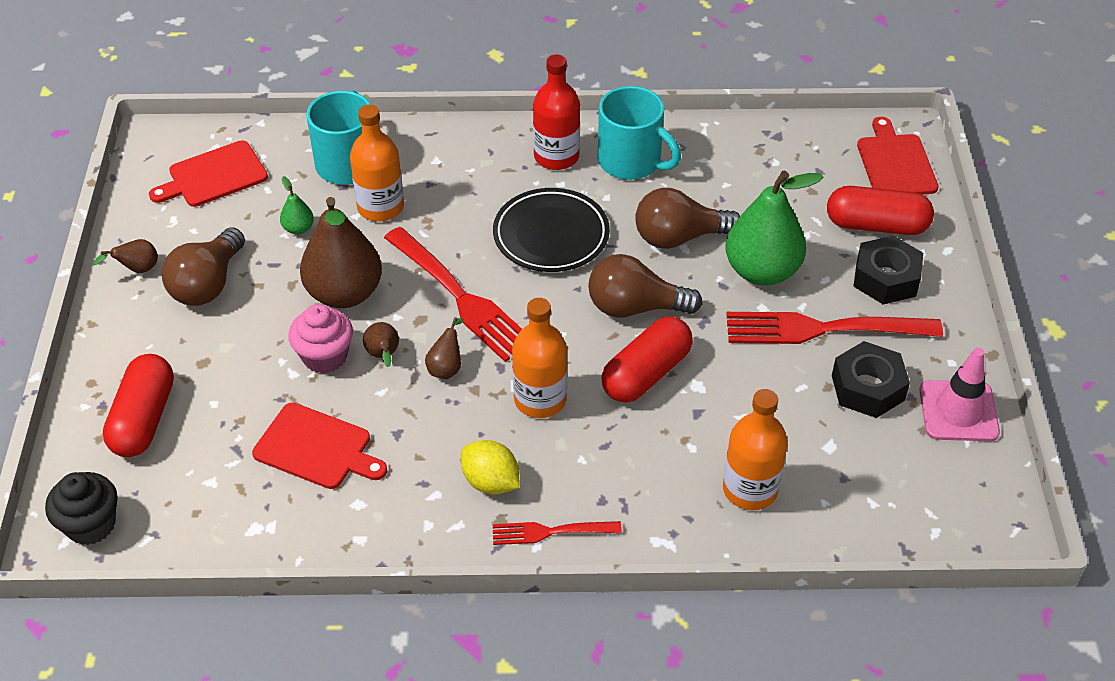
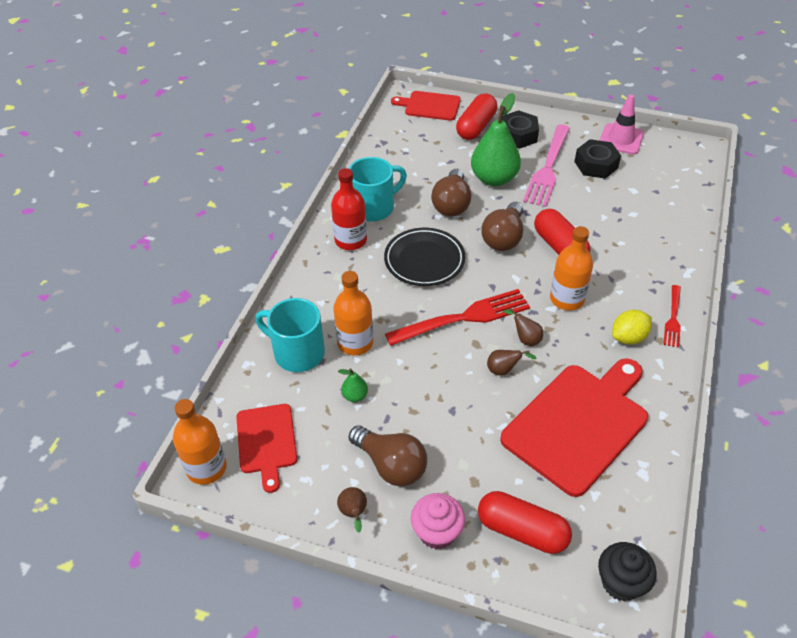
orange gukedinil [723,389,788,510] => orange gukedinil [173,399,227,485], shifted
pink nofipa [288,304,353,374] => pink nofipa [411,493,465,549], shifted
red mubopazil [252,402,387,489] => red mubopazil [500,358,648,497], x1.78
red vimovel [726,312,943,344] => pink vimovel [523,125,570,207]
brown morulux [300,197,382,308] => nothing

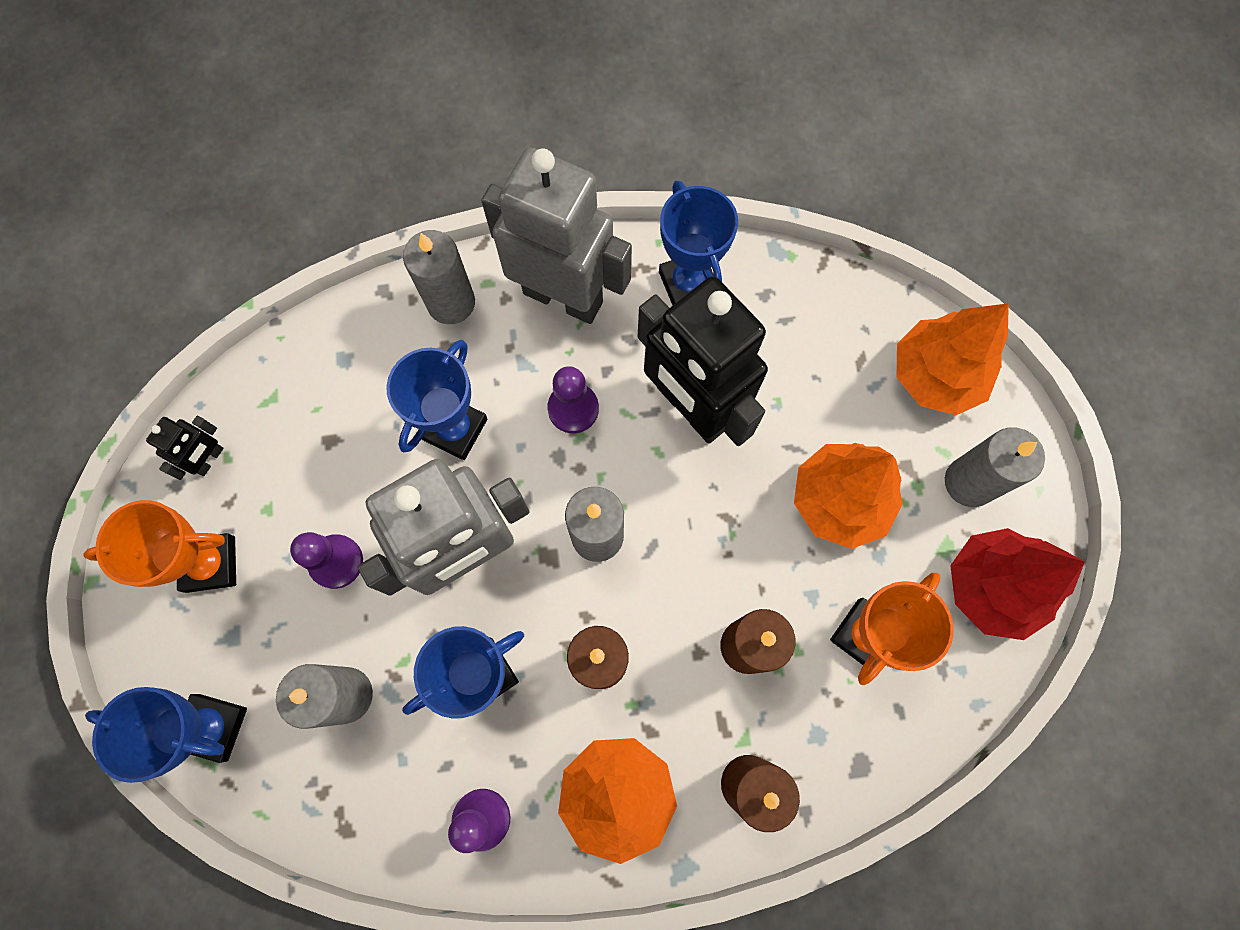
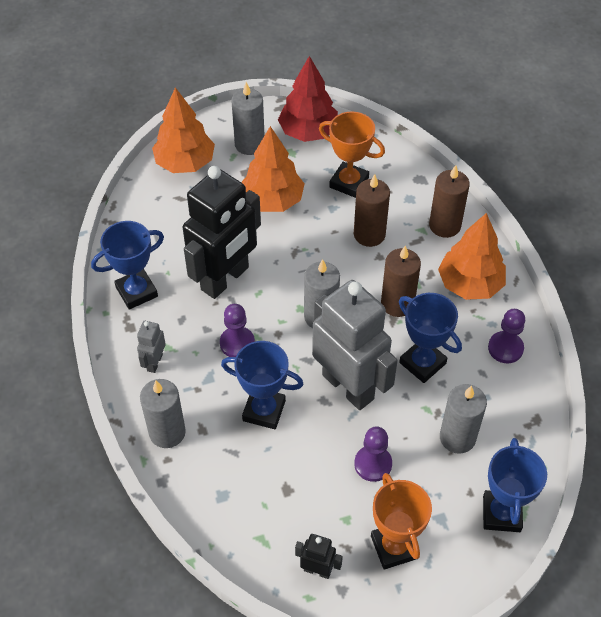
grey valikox [481,148,632,324] => grey valikox [137,321,166,373], x0.42

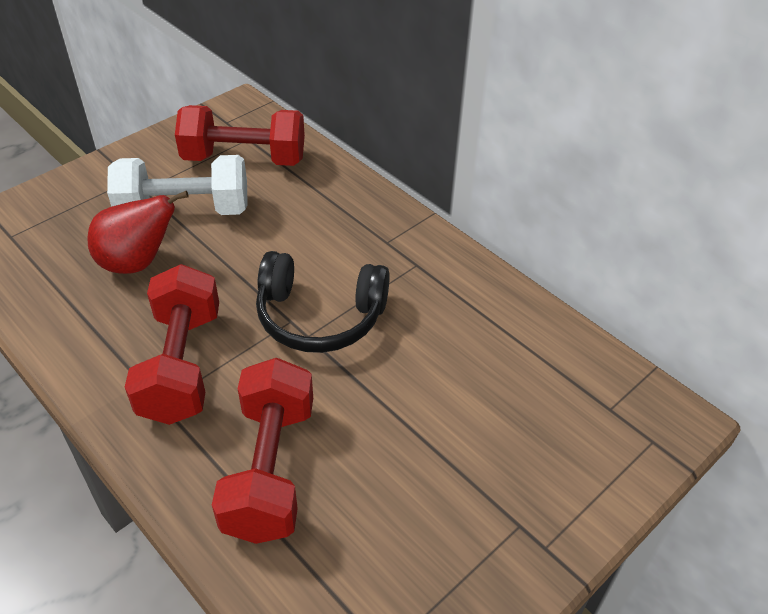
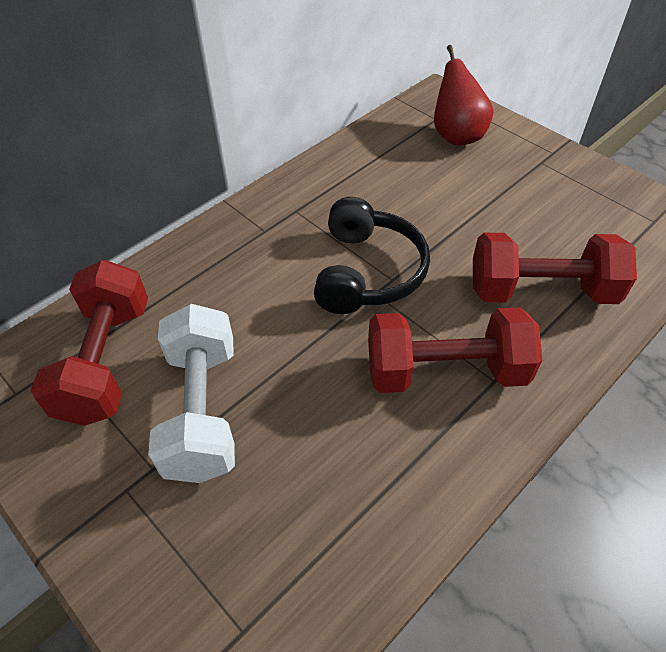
red morulux [88,191,189,274] => red morulux [434,45,493,145], shifted

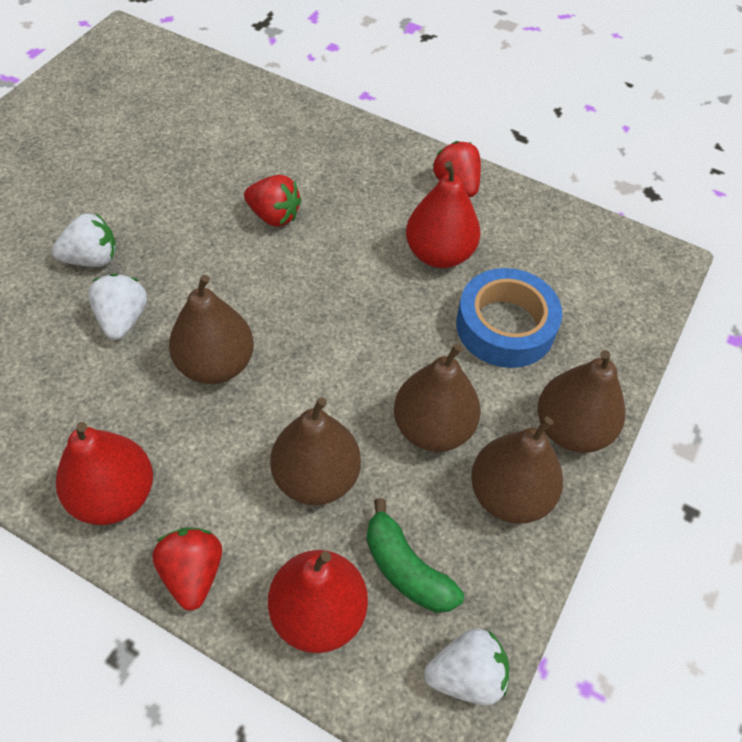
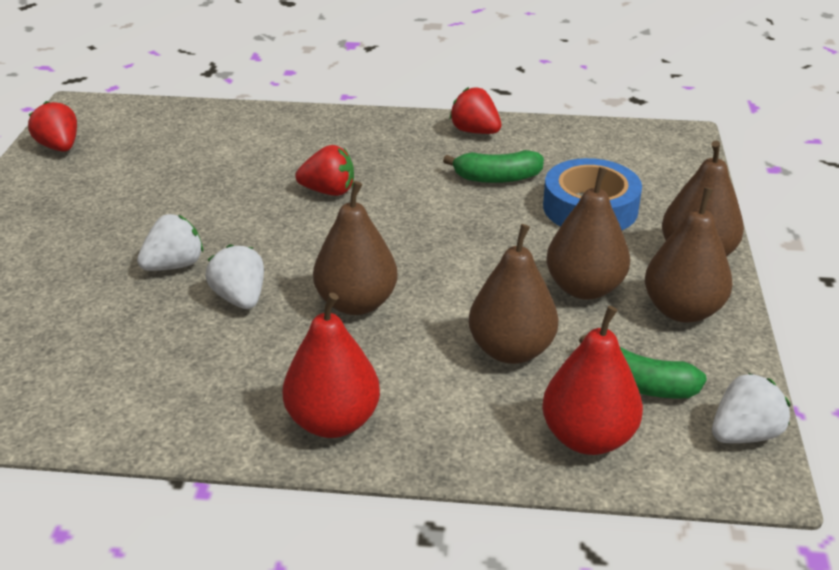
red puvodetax [152,527,222,611] => red puvodetax [28,101,77,152], shifted
red morulux [406,161,480,268] => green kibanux [443,150,544,183]

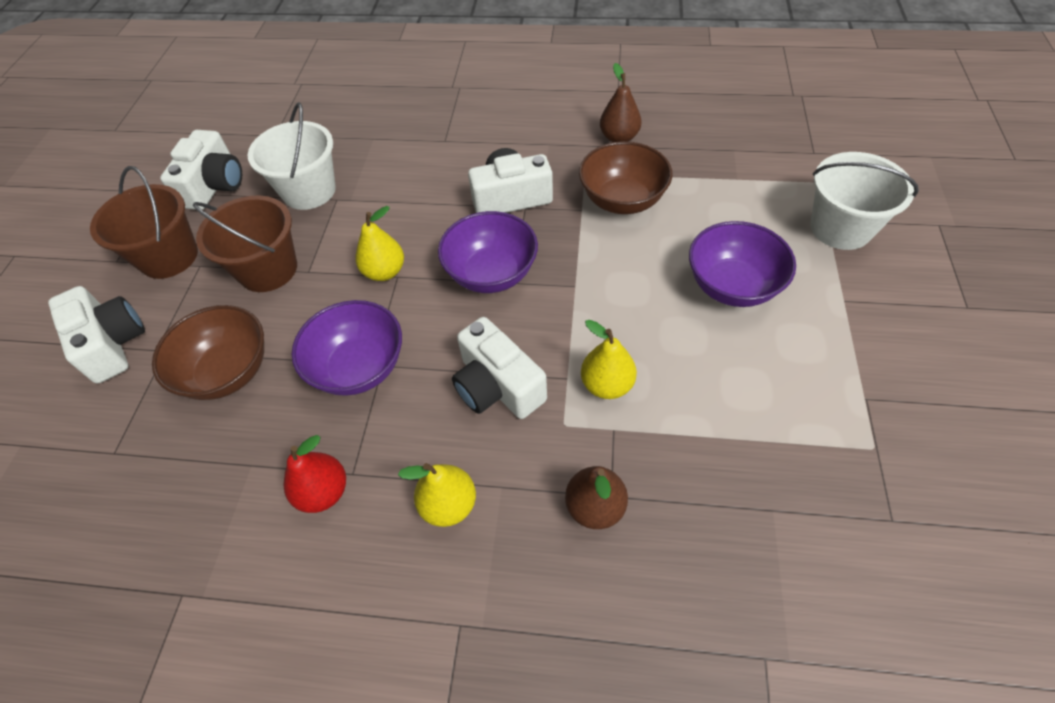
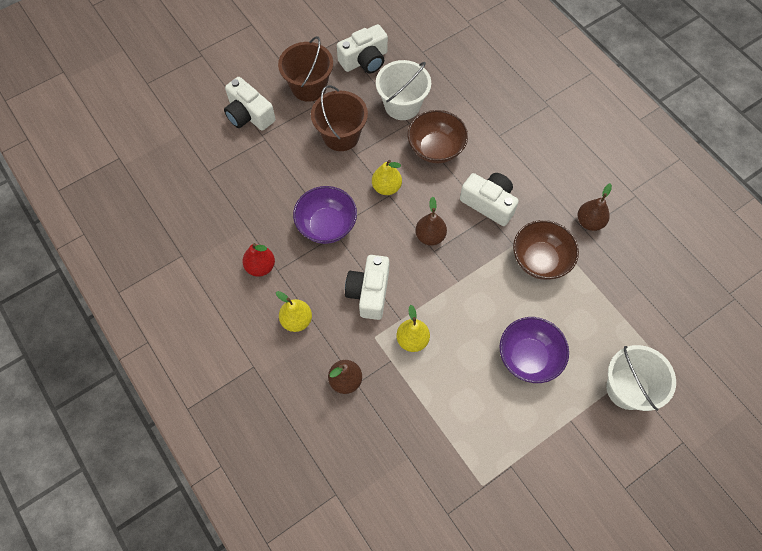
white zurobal [48,286,145,384] => white zurobal [224,77,275,131], 120 degrees clockwise
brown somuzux [152,305,264,400] => brown somuzux [408,110,468,163], shifted
purple somuzux [438,211,538,293] => brown morulux [415,197,447,246]

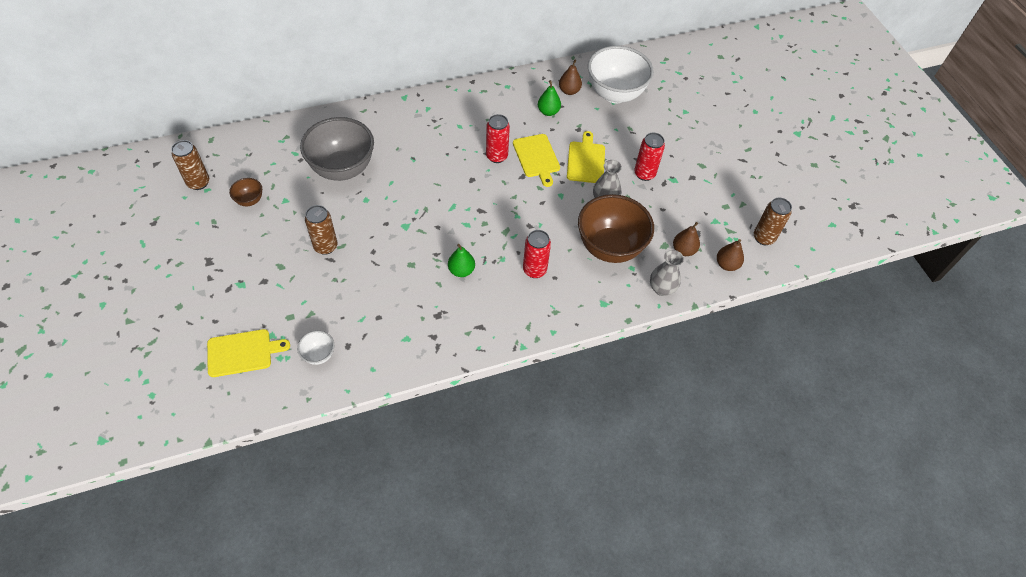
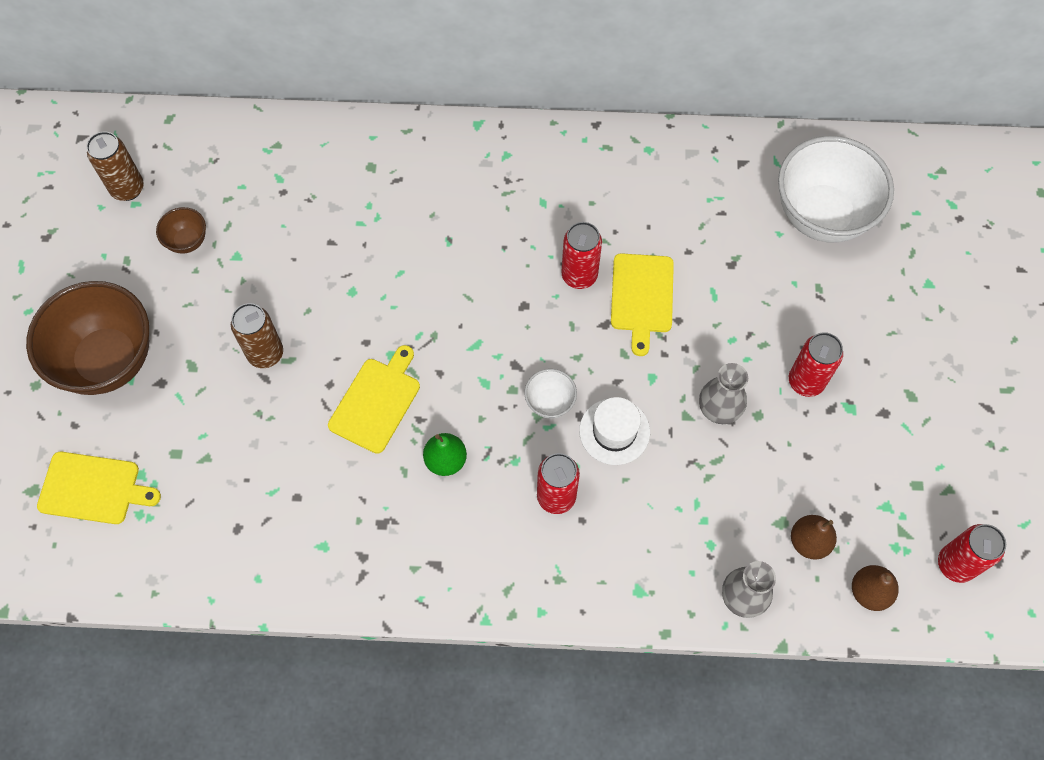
brown somuzux [578,194,654,263] => brown somuzux [26,281,149,395], shifted
yellow mubopazil [567,131,605,183] => yellow mubopazil [328,345,420,454], shifted
white somuzux [297,331,334,365] => white somuzux [525,369,577,419], shifted
nothing => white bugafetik [579,397,650,465]
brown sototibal [754,197,792,245] => red sototibal [938,524,1006,583]
grey somuzux [300,117,374,181] => nothing
green morulux [538,80,561,116] => nothing
brown morulux [559,60,582,95] => nothing

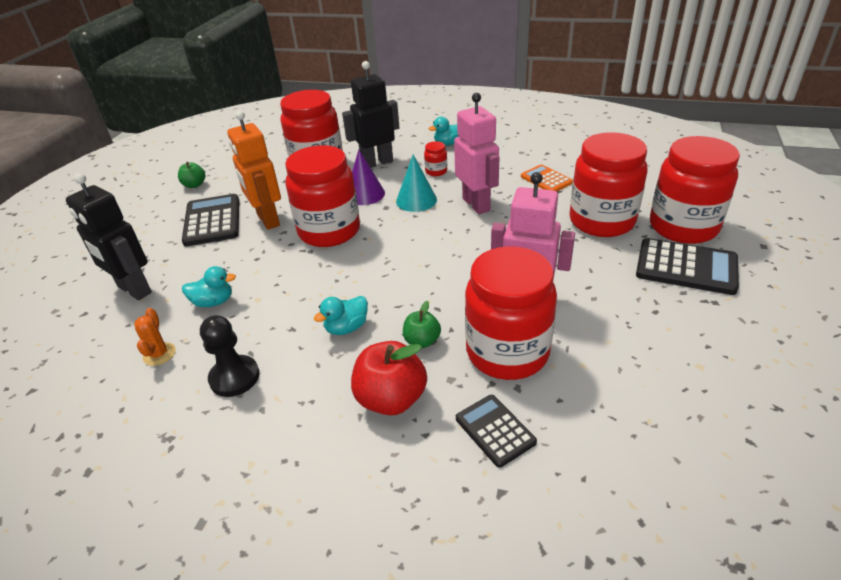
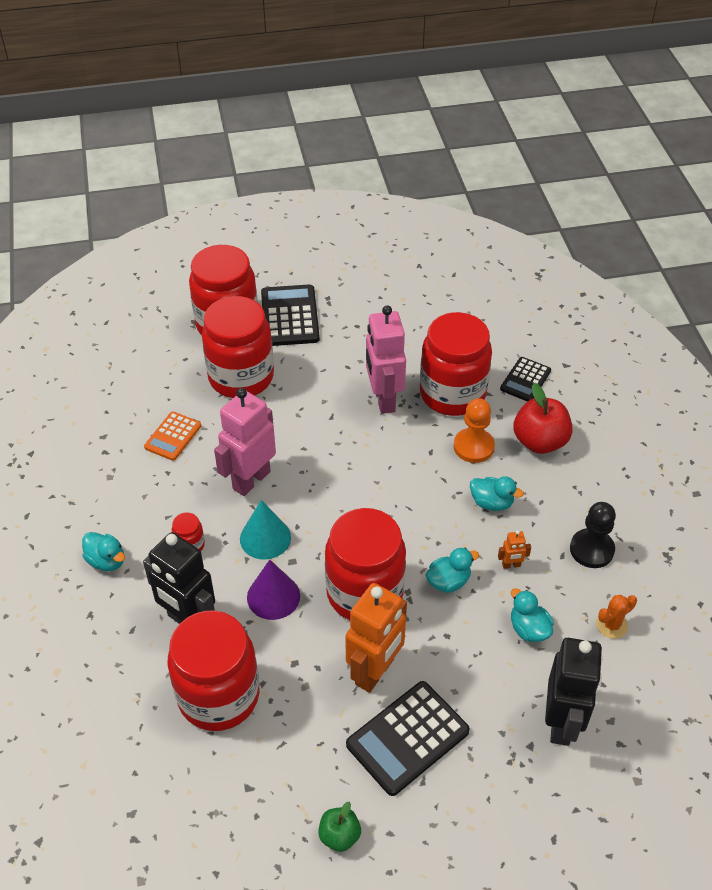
nothing => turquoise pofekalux [426,548,479,593]
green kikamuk [403,301,441,348] => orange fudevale [454,398,495,463]
nothing => orange valikox [498,530,531,569]

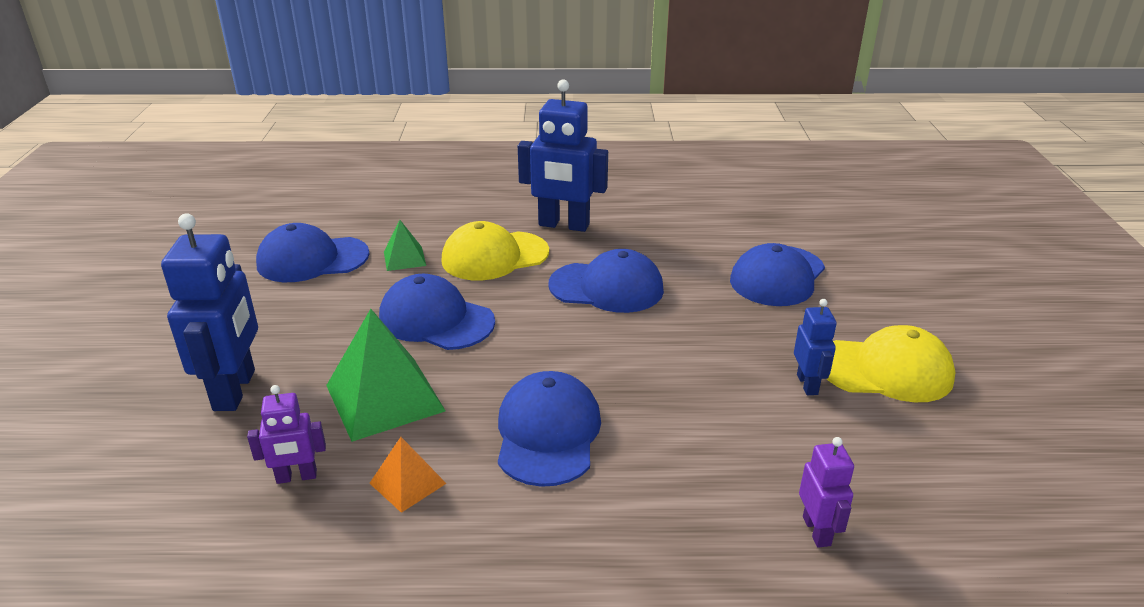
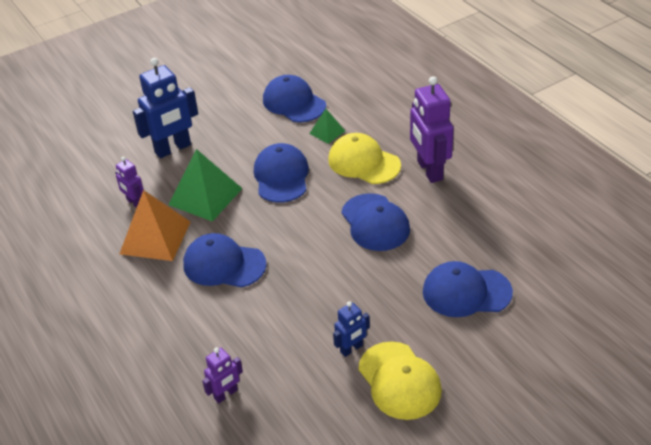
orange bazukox [369,437,447,513] => orange bazukox [120,190,190,261], x1.93
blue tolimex [498,371,601,487] => blue tolimex [183,233,267,288], 135 degrees counterclockwise
blue valikox [518,79,608,232] => purple valikox [410,76,454,183]

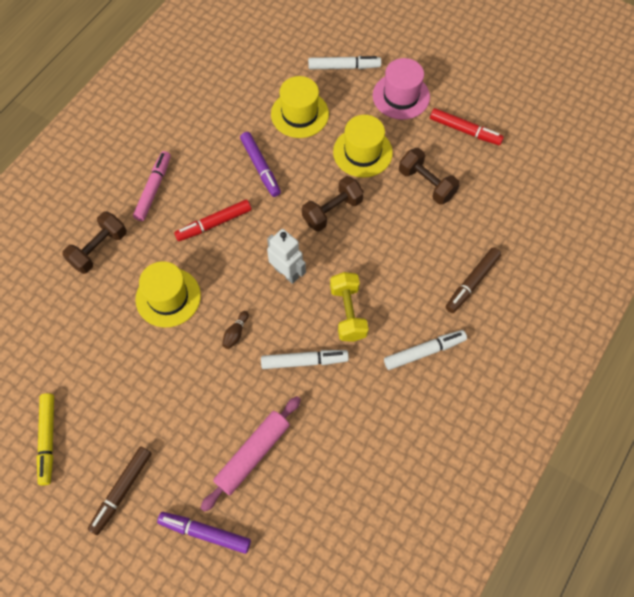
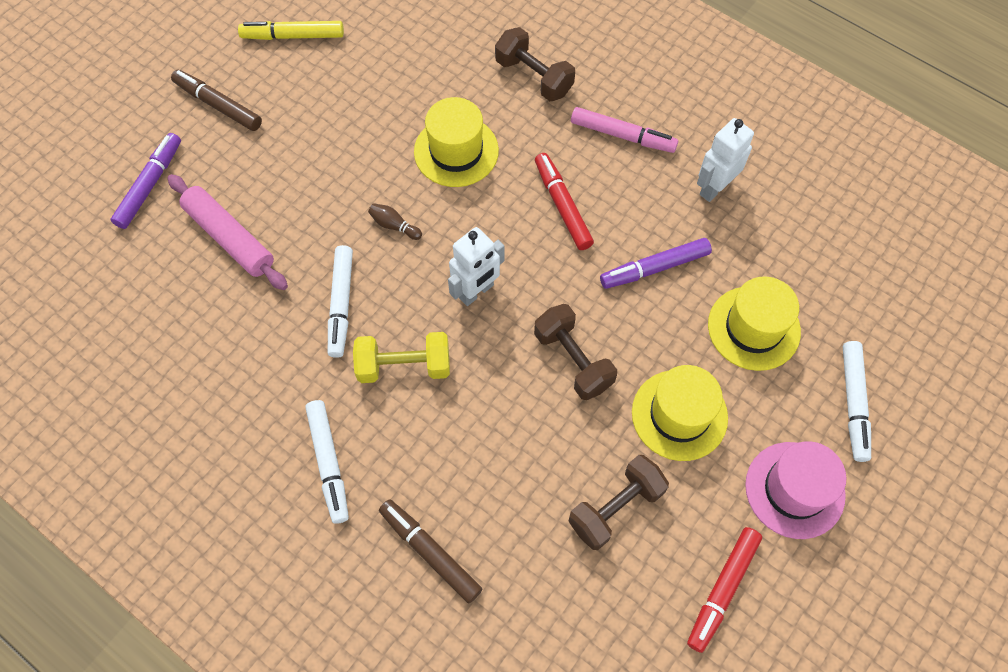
nothing => white valikox [697,118,754,202]

